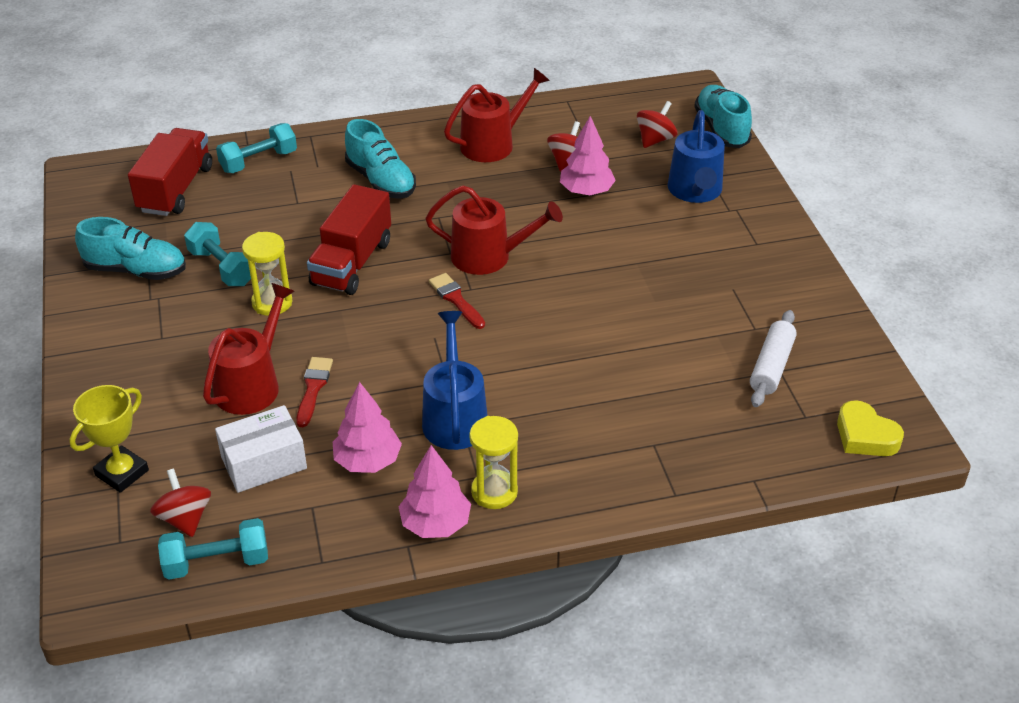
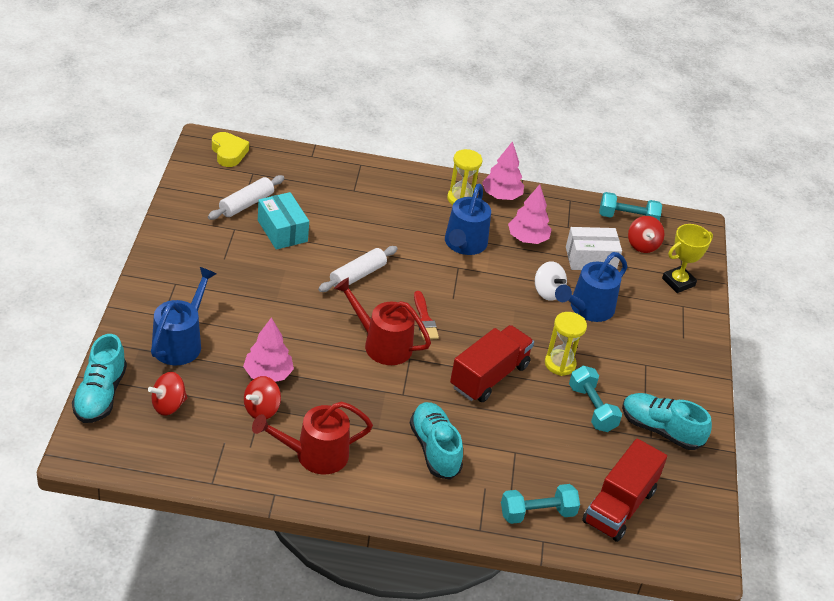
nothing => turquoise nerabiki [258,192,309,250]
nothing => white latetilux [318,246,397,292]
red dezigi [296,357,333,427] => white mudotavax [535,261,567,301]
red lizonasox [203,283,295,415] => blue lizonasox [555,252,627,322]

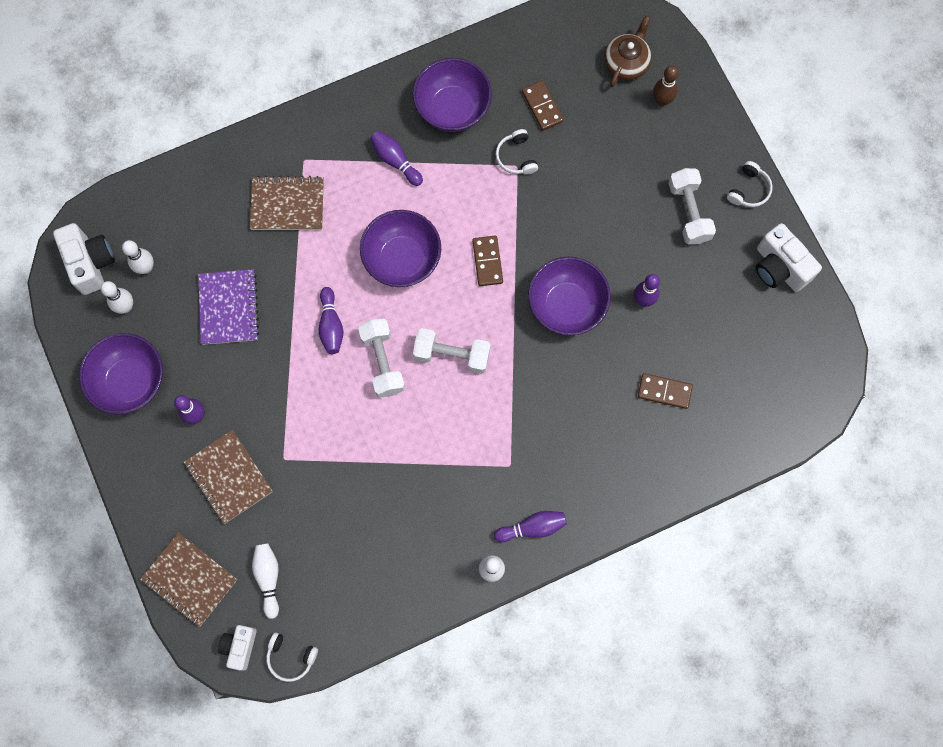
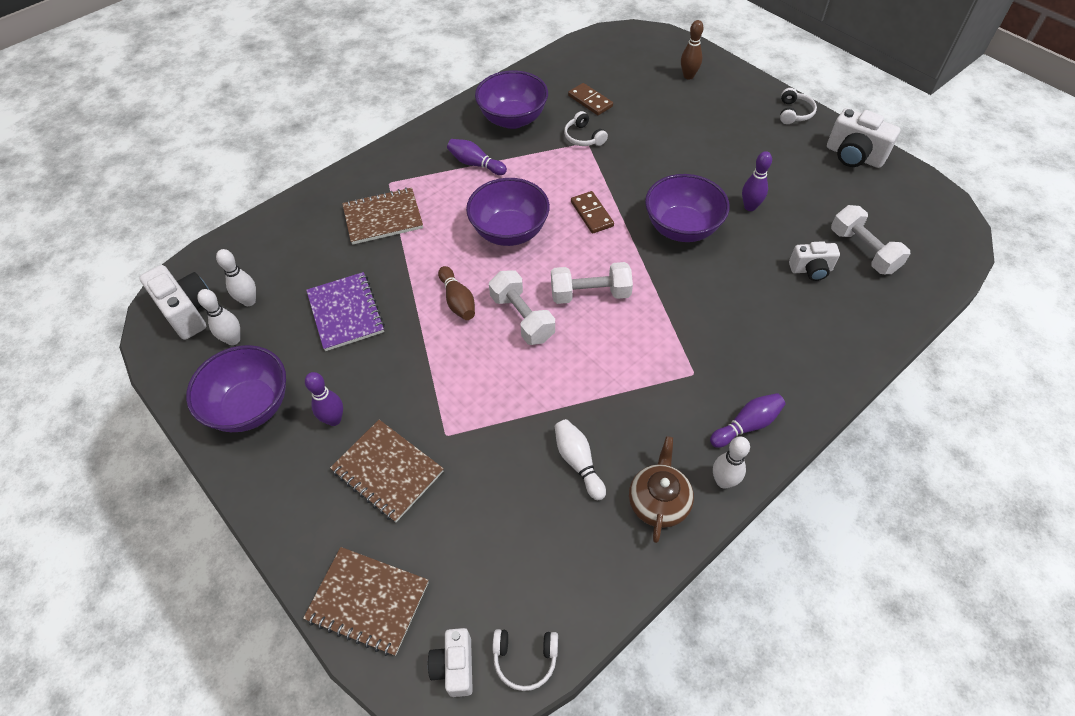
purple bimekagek [318,287,344,354] => brown bimekagek [438,266,475,320]
white bimekagek [252,544,279,619] => white bimekagek [555,419,606,500], shifted
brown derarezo [604,16,652,87] => brown derarezo [629,436,694,543], shifted
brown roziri [638,373,693,409] => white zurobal [789,241,840,281]
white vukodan [668,168,716,244] => white vukodan [831,205,910,274], shifted

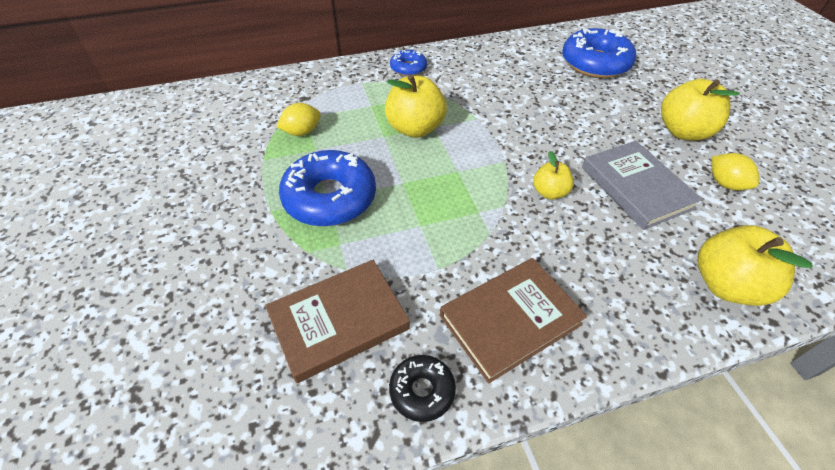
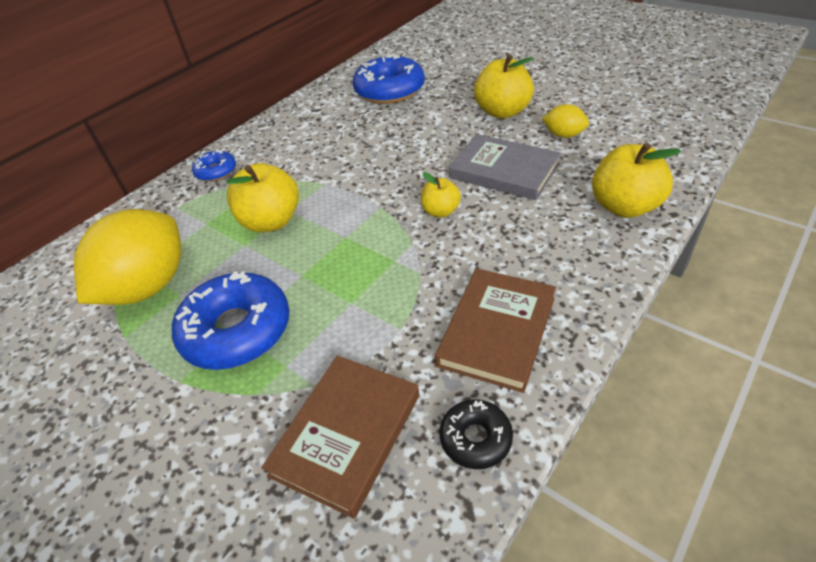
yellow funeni [276,103,321,136] => yellow funeni [74,209,181,305], x2.16

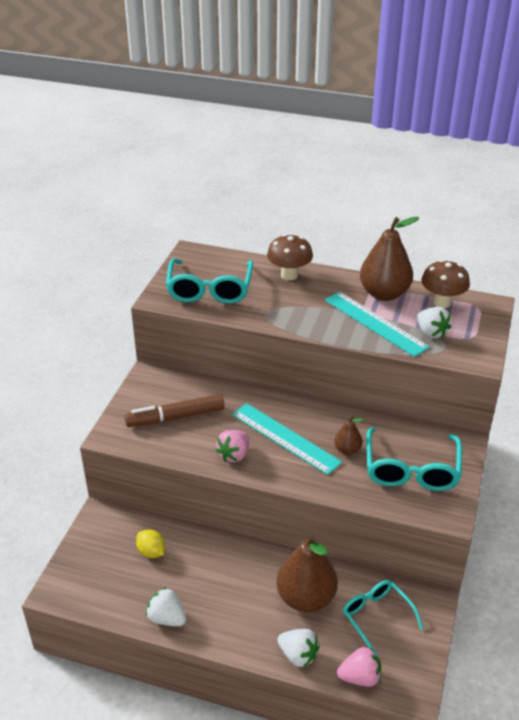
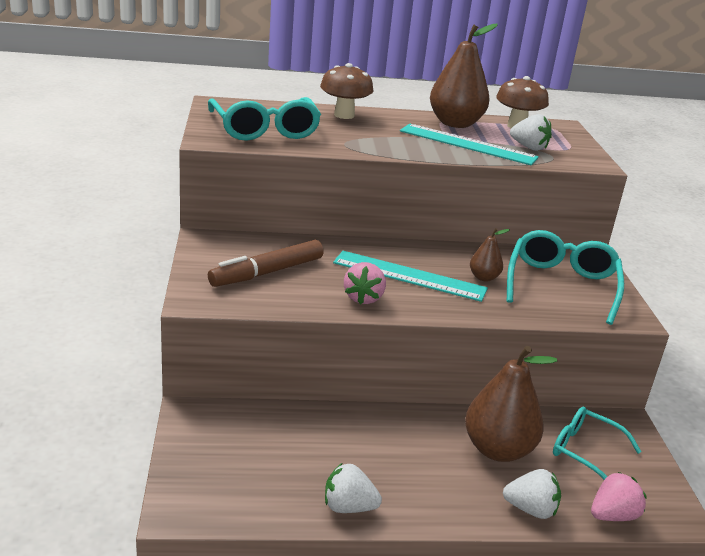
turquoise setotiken [366,427,462,491] => turquoise setotiken [507,230,624,325], 150 degrees counterclockwise
yellow funeni [136,529,165,558] => nothing

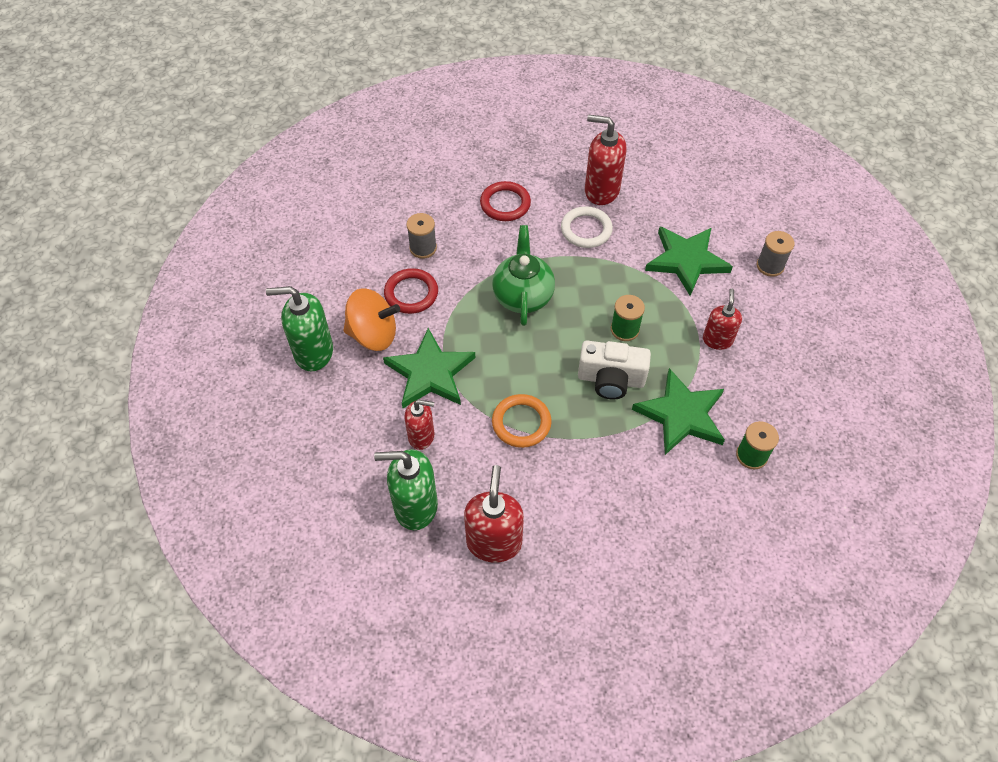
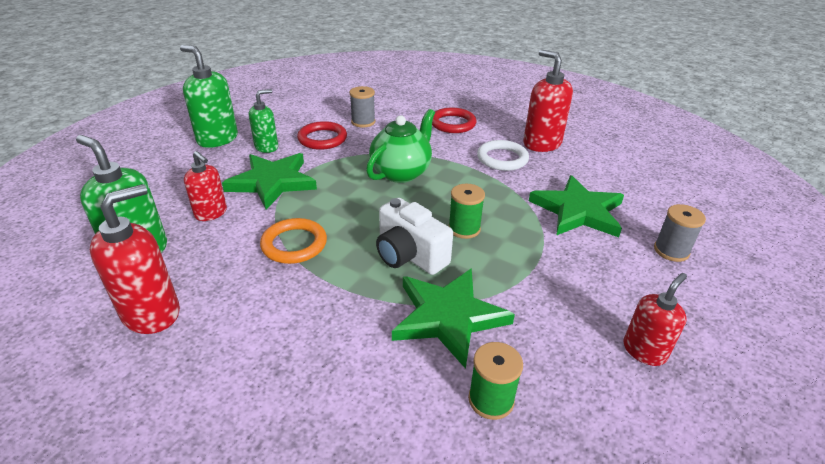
orange mudotavax [343,288,400,351] => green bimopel [249,89,278,153]
red bimopel [703,289,742,350] => red bimopel [623,273,687,366], shifted

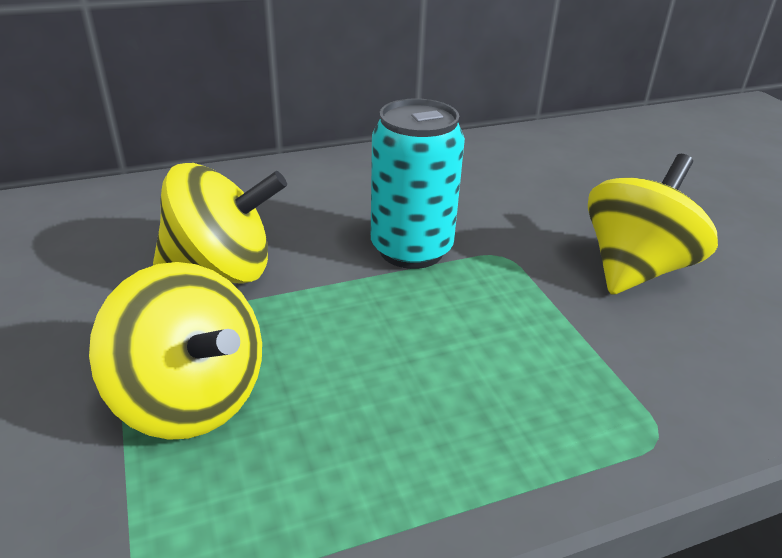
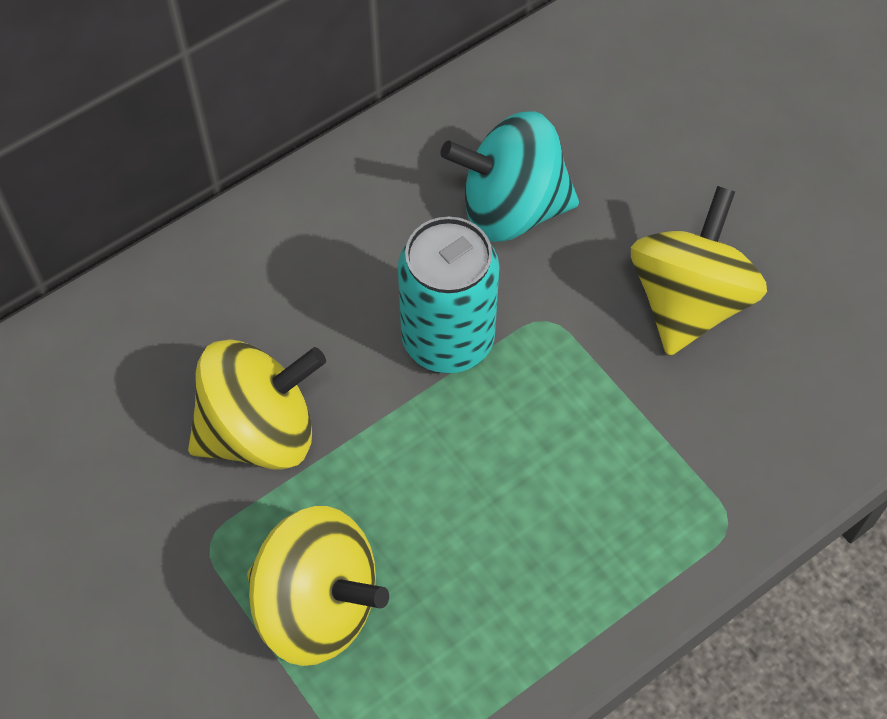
nothing => turquoise mudotavax [440,111,579,242]

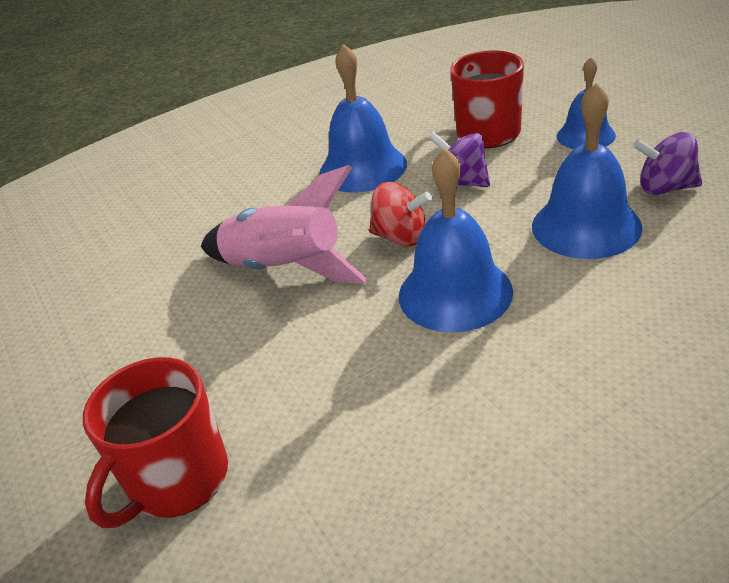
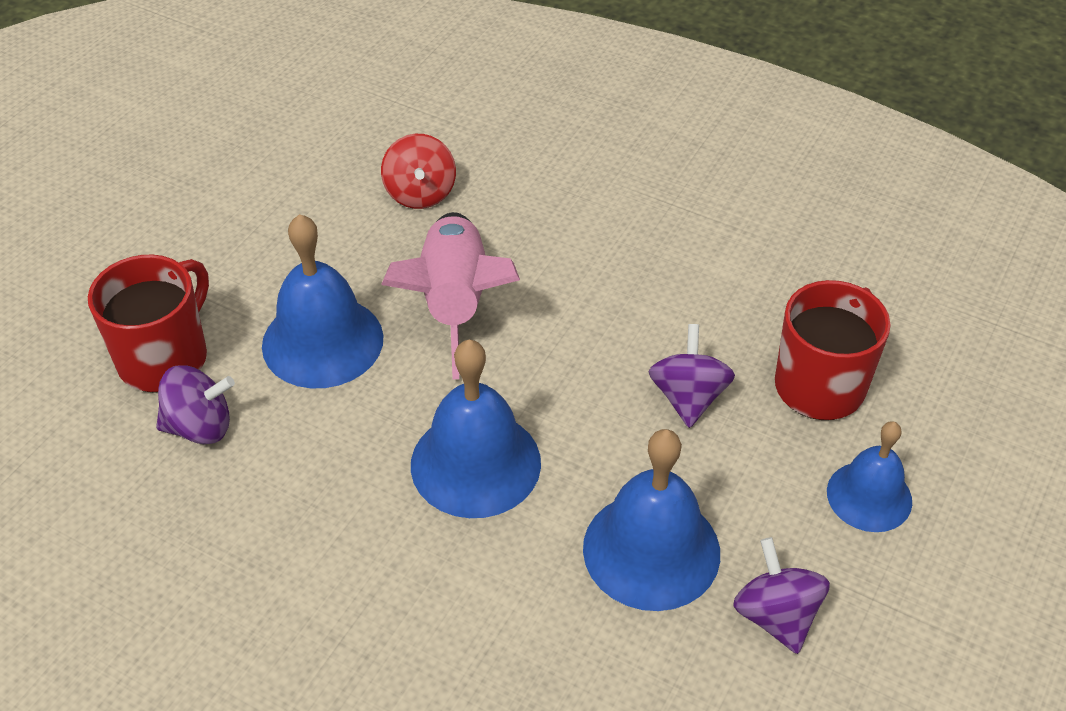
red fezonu [83,357,228,528] => red fezonu [88,255,209,393], 120 degrees clockwise
nothing => purple mudotavax [156,365,235,444]
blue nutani [319,44,407,193] => blue nutani [262,214,384,388], shifted
red mudotavax [369,182,432,247] => red mudotavax [381,134,456,209], shifted

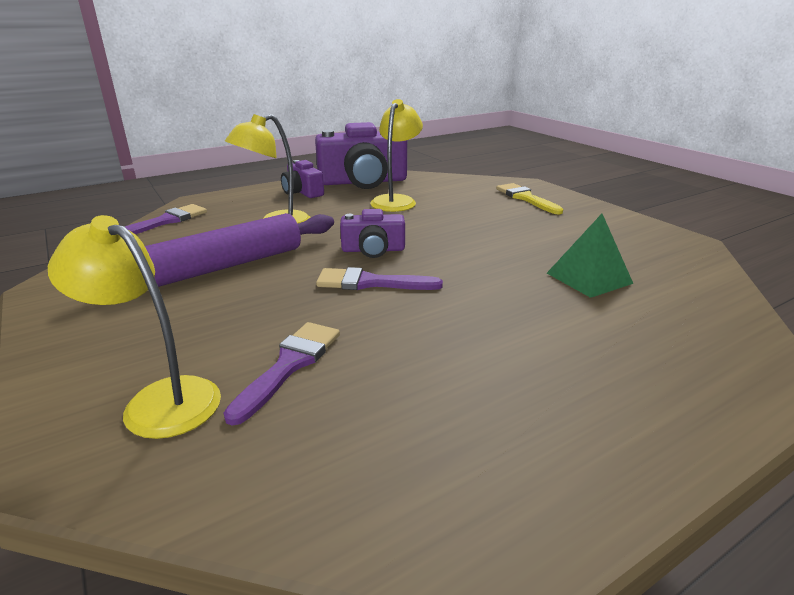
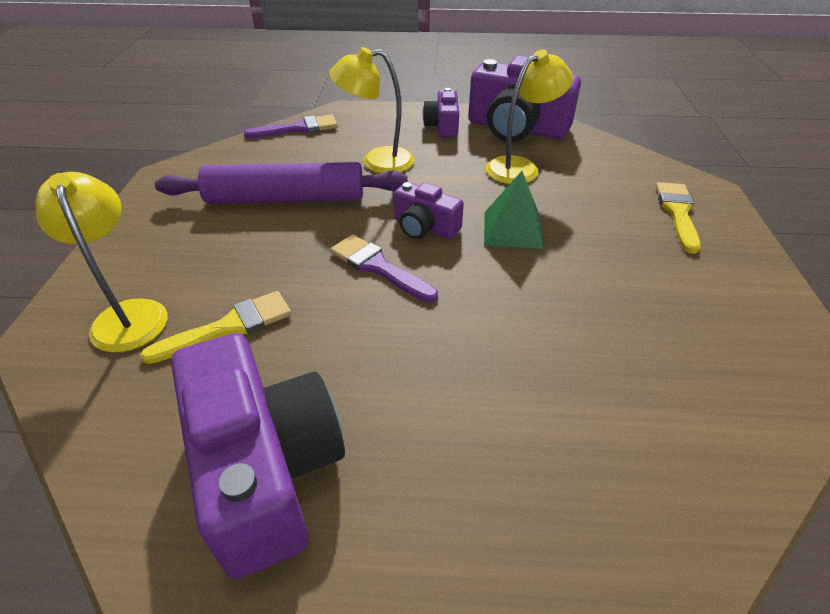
purple dezigi [224,322,340,426] => yellow dezigi [140,291,292,364]
nothing => purple zurobal [171,333,345,579]
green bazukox [547,214,633,298] => green bazukox [484,171,543,249], shifted

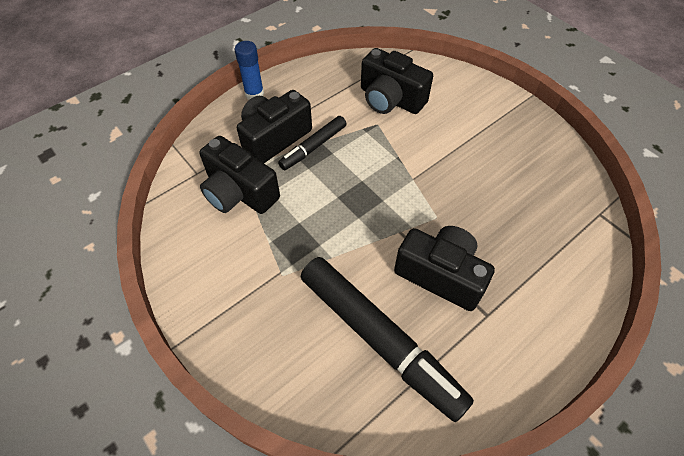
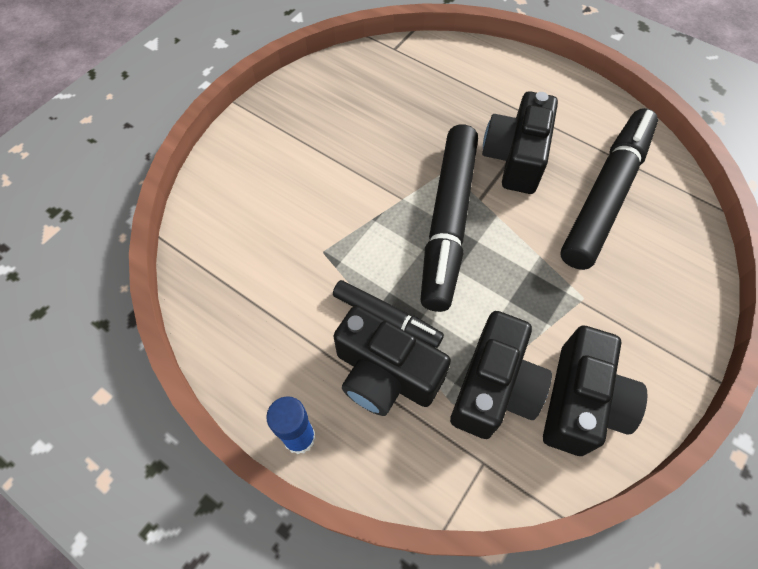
nothing => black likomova [420,124,478,312]
black zurobal [361,48,433,114] => black zurobal [543,326,648,456], shifted

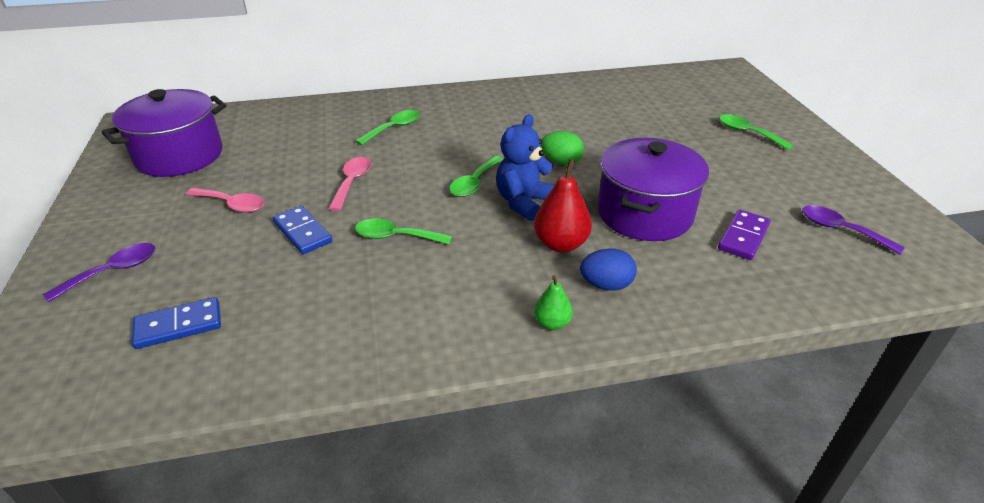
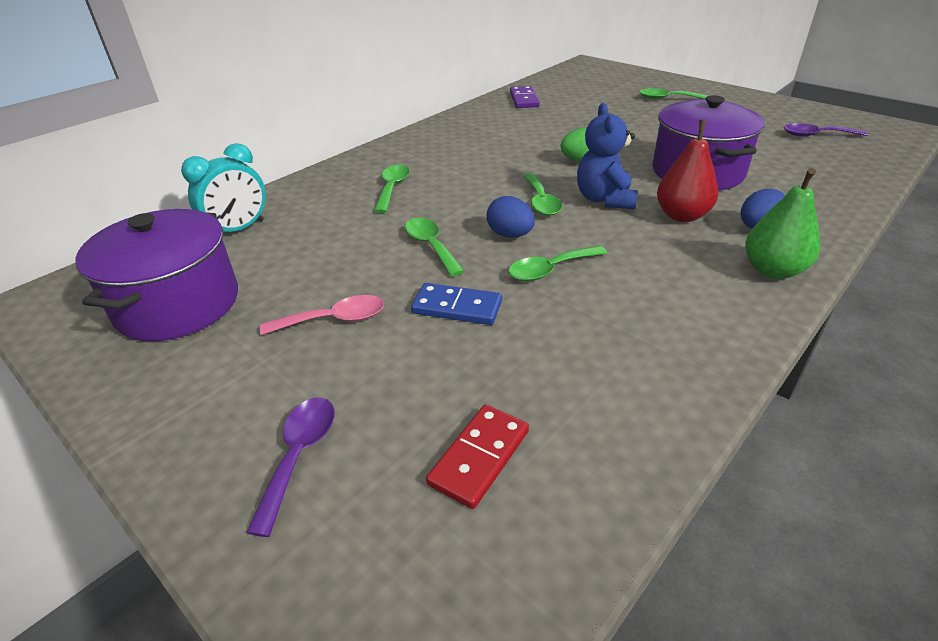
nothing => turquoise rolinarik [181,143,266,232]
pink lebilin [328,157,371,211] => green lebilin [405,218,464,276]
blue roziri [132,297,221,349] => red roziri [426,404,529,509]
nothing => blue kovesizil [487,196,535,238]
purple roziri [718,210,771,260] => purple roziri [510,86,540,108], shifted
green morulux [534,275,573,330] => green morulux [745,168,820,279], x1.71

